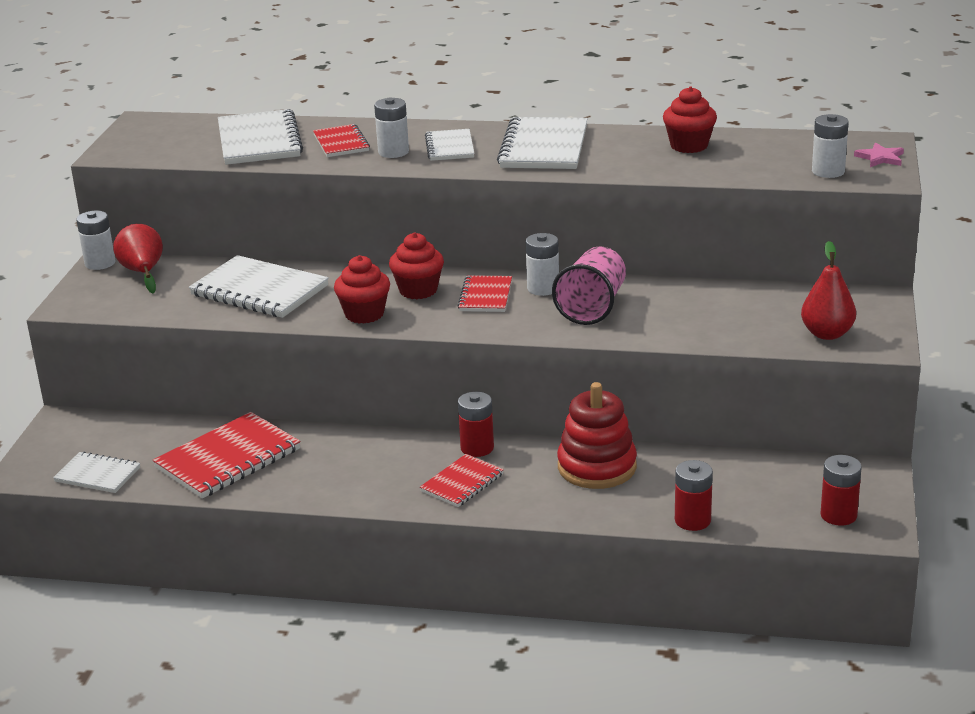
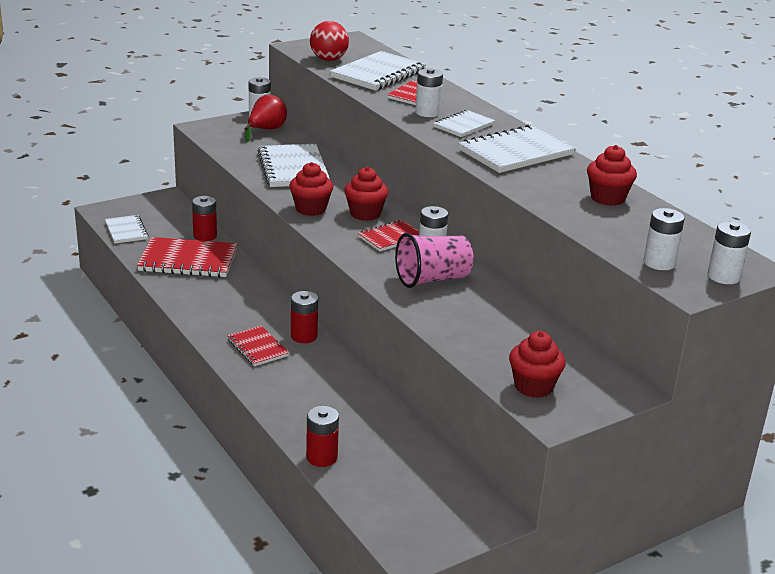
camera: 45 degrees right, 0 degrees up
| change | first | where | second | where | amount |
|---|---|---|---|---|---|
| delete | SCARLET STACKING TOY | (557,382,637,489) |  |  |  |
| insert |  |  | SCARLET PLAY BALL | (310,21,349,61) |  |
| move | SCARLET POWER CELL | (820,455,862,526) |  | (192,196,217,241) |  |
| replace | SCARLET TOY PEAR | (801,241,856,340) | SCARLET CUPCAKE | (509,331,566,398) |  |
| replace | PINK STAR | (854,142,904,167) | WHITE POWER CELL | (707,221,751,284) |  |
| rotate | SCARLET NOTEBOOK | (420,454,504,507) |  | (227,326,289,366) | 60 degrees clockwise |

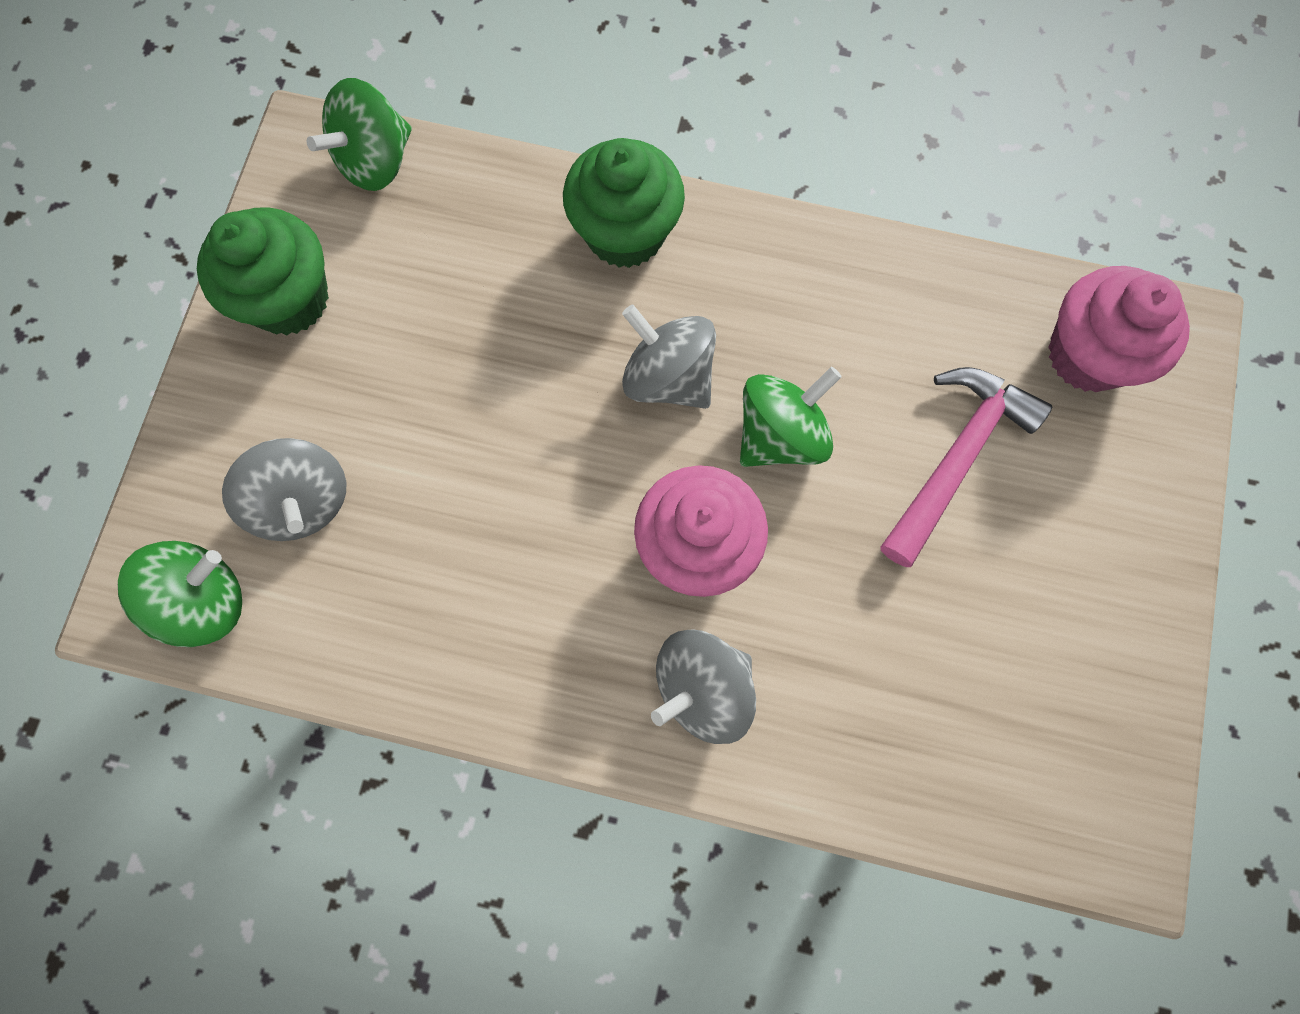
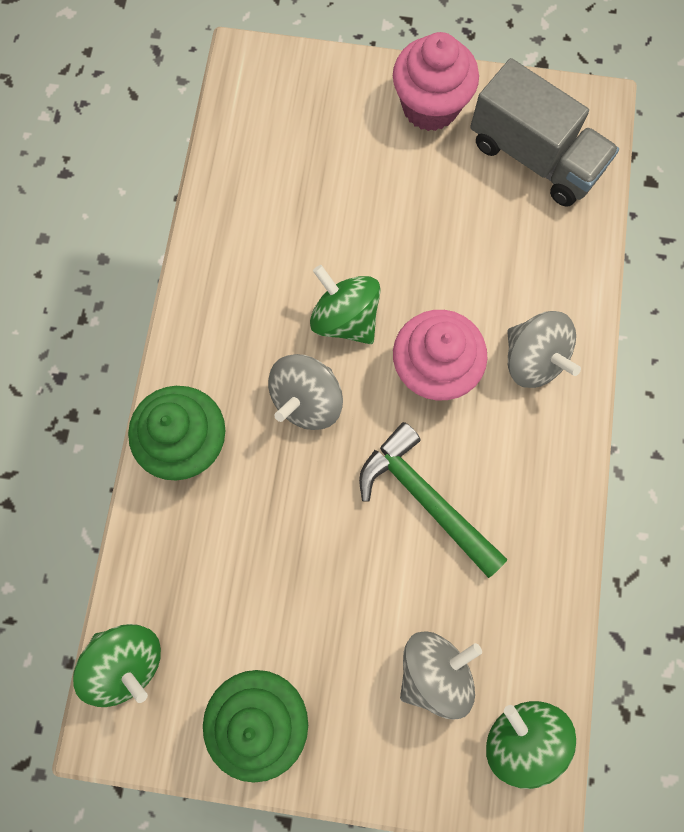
camera: 95 degrees left, 0 degrees up
| change | first | where | second | where | amount |
|---|---|---|---|---|---|
| delete | PINK CARPENTER'S HAMMER | (881,367,1052,567) |  |  |  |
| insert |  |  | EMERALD CARPENTER'S HAMMER | (359,422,507,578) |  |
| insert |  |  | ASH-GREY LORRY | (470,58,619,207) |  |
| move | PINK CUPCAKE | (1048,266,1190,392) |  | (393,32,479,131) |  |

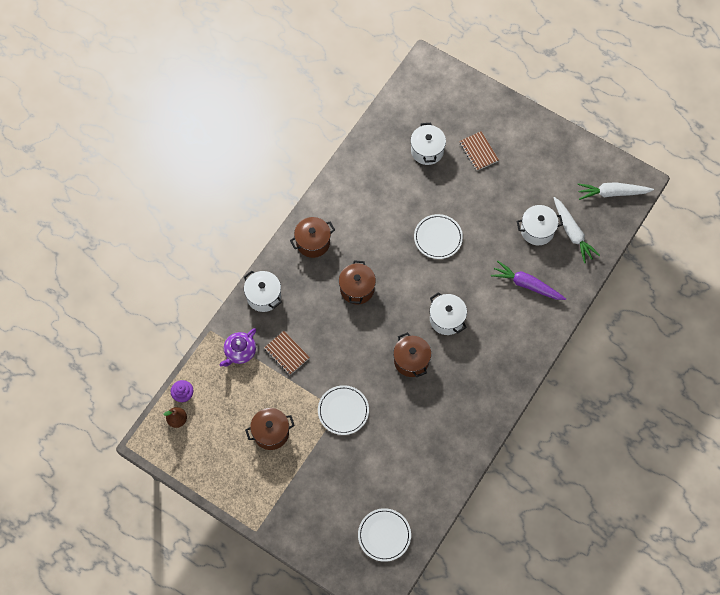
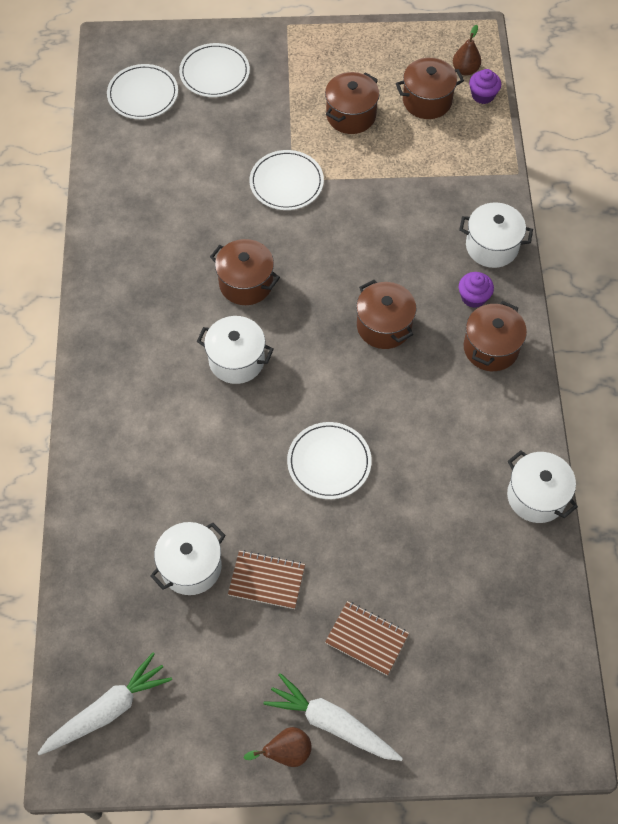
camera: 145 degrees right, 5 degrees down
| change | first | where | second | where | amount |
|---|---|---|---|---|---|
| delete | PURPLE TEAPOT | (220,328,256,367) |  |  |  |
| delete | PURPLE ROOT VEGETABLE | (491,261,566,300) |  |  |  |
| insert |  |  | WHITE DINNER PLATE | (179,43,250,97) |  |
| insert |  |  | RUSSET TOY PEAR | (244,727,312,767) |  |
| insert |  |  | RUSSET STOCKPOT | (396,58,464,119) |  |
| insert |  |  | PURPLE CUPCAKE | (459,272,494,308) |  |
| move | RUSSET NOTEBOOK | (264,331,310,375) |  | (228,550,305,609) |  |
| move | WHITE STOCKPOT | (411,123,446,165) |  | (507,450,578,523) |  |
| move | WHITE ROOT VEGETABLE | (554,197,600,263) |  | (263,673,403,761) |  |

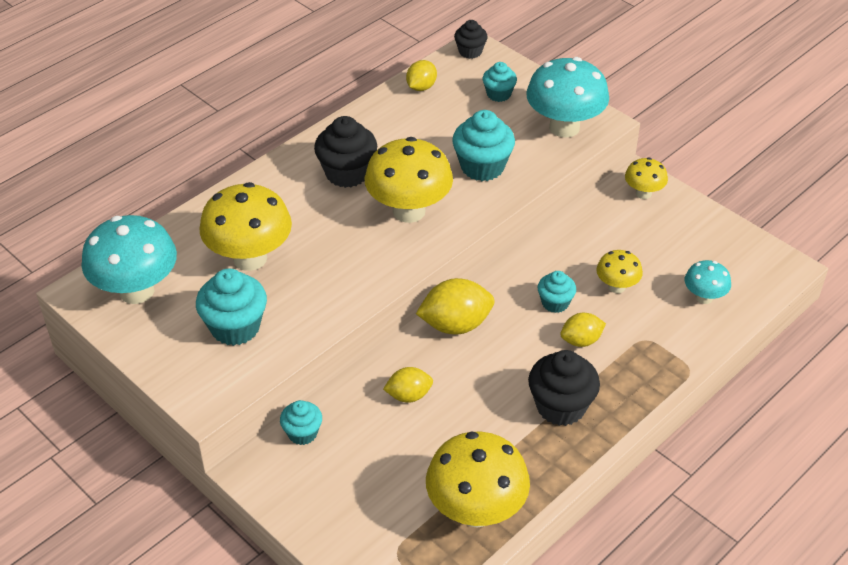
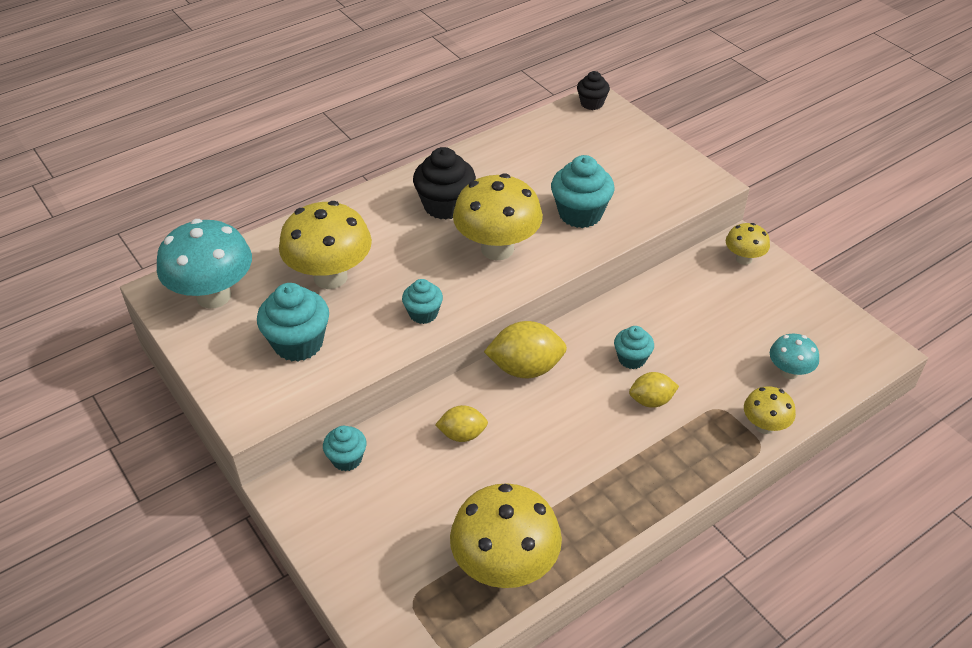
camera: 10 degrees right, 0 degrees up
| change | first | where | second | where | amount |
|---|---|---|---|---|---|
| delete | BRIGHT YELLOW LEMON | (406,60,437,91) |  |  |  |
| delete | TEAL TOADSTOOL | (526,57,609,138) |  |  |  |
| delete | EBONY CUPCAKE | (528,350,600,426) |  |  |  |
| move | TEAL CUPCAKE | (482,62,517,102) |  | (402,279,443,324) |  |
| move | BRIGHT YELLOW TOADSTOOL | (596,250,643,293) |  | (744,386,796,434) |  |

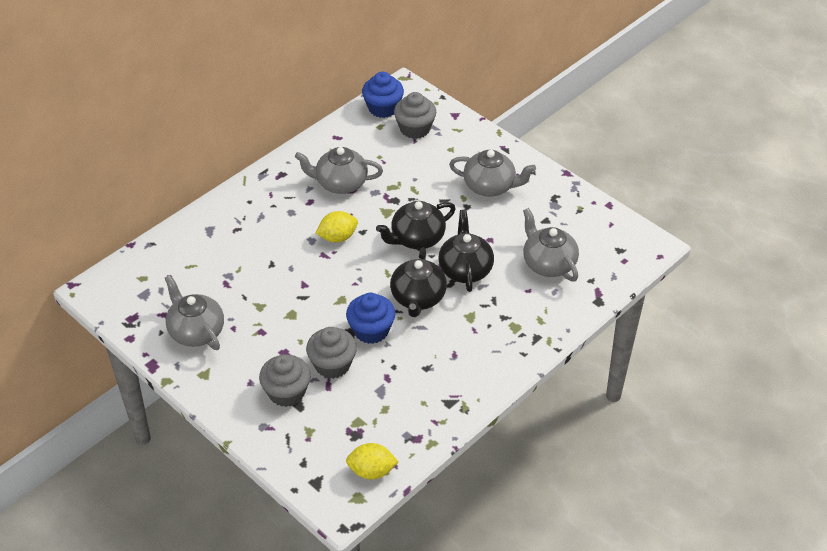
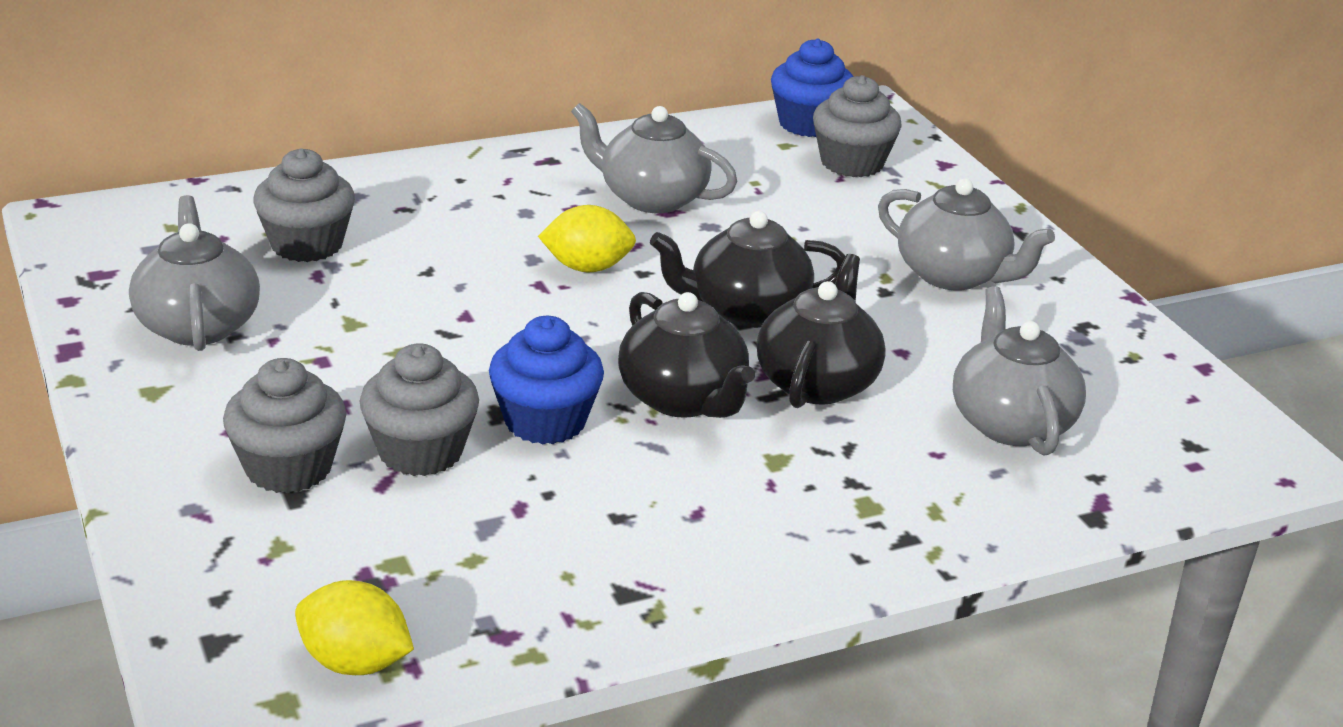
camera: 20 degrees right, 15 degrees down
| change | first | where | second | where | amount |
|---|---|---|---|---|---|
| insert |  |  | ASH-GREY CUPCAKE | (253,148,355,262) |  |
| rotate | EBONY TEAPOT | (390,247,447,317) |  | (618,292,755,418) | 60 degrees counterclockwise |

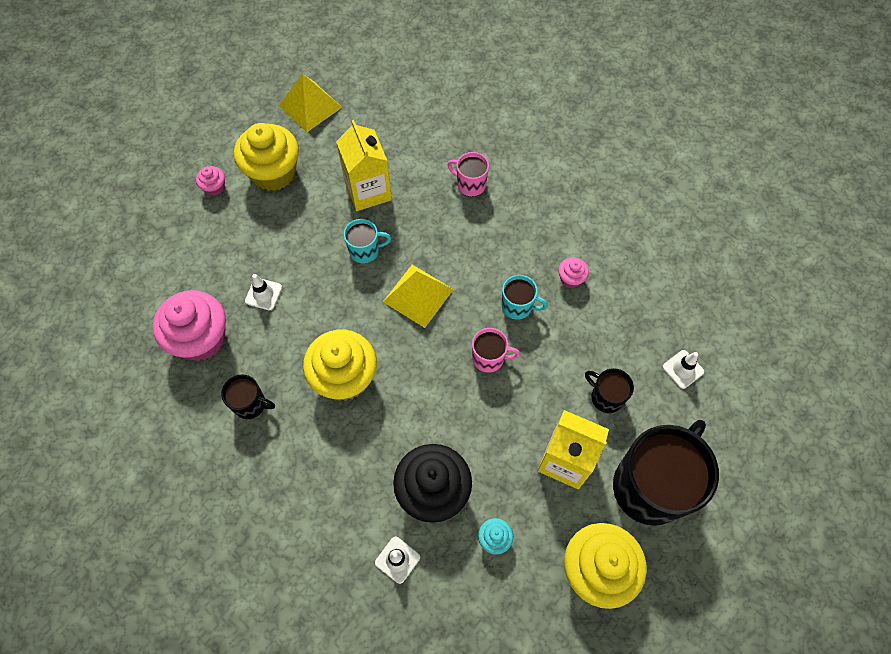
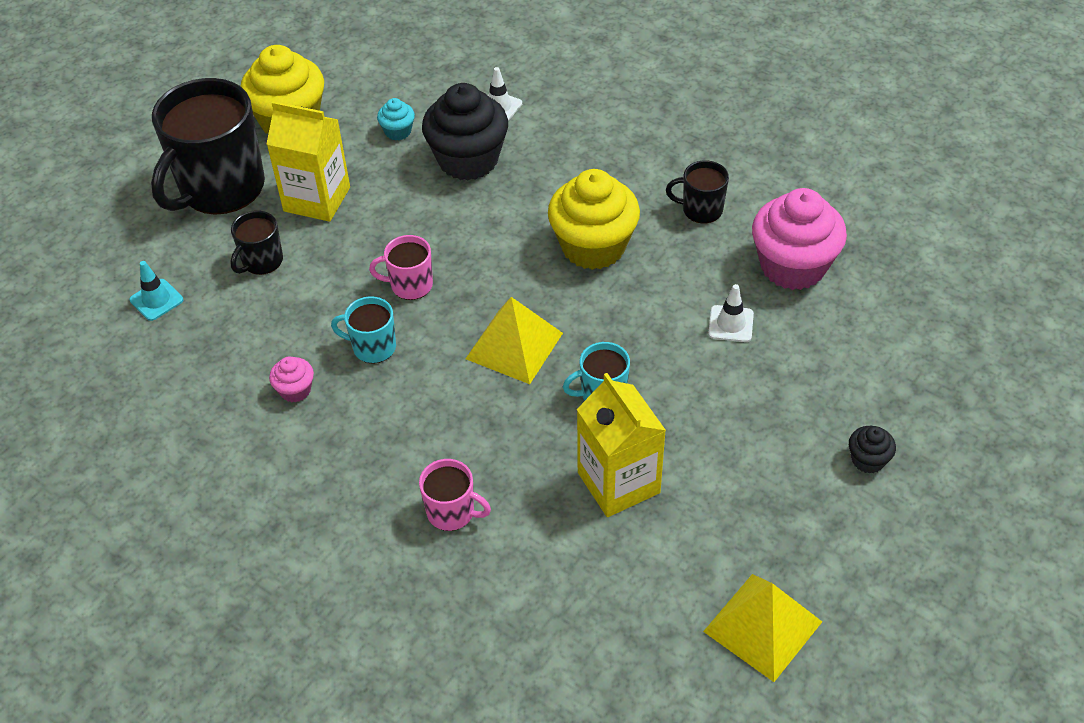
camera: 175 degrees right, 15 degrees down
| change | first | where | second | where | amount |
|---|---|---|---|---|---|
| delete | BRIGHT YELLOW CUPCAKE | (234,123,299,191) |  |  |  |
| recolor | PINK CUPCAKE | (196,166,225,196) | EBONY CUPCAKE | (849,426,896,474) |  |
| recolor | WHITE SAFETY CONE | (662,350,704,389) | TEAL SAFETY CONE | (130,261,183,321) |  |
| rotate | EBONY TEA MUG | (585,368,634,413) |  | (230,211,283,275) | 90 degrees clockwise |

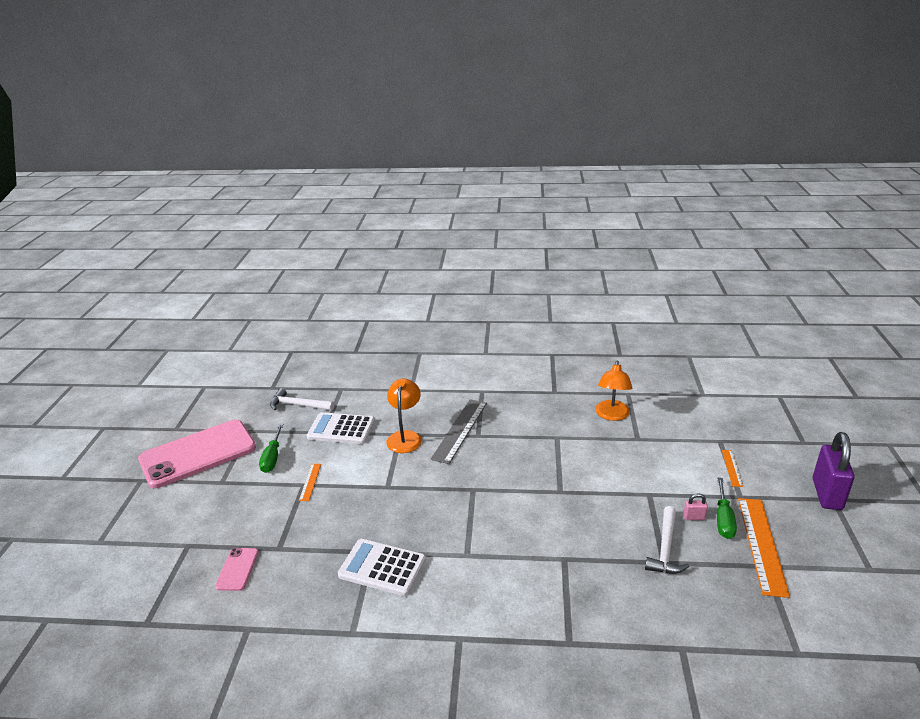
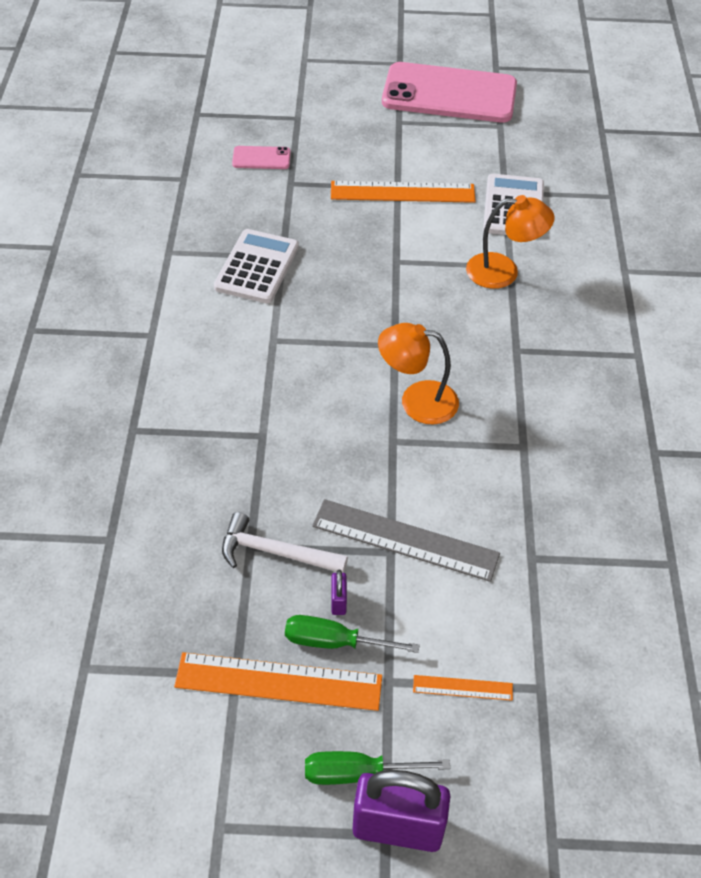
camera: 85 degrees right, 20 degrees up
| change | first | where | second | where | amount |
|---|---|---|---|---|---|
| delete | WHITE CARPENTER'S HAMMER | (270,388,334,411) |  |  |  |
| move | EMERALD HAND SCREWDRIVER | (259,424,283,473) |  | (305,751,450,785) |  |
| move | ASH-GREY MEASURING STICK | (431,399,487,464) |  | (312,499,500,582) |  |
| move | ORANGE READING LAMP | (595,361,632,421) |  | (378,323,459,424) |  |
| recolor | PINK PADLOCK | (683,493,708,520) | PURPLE PADLOCK | (331,570,347,615) |  |
| rotate | PINK MOBILE PHONE | (138,420,256,488) |  | (382,62,517,123) | 45 degrees counterclockwise |
| resize | ORANGE MEASURING STICK | (299,464,321,501) |  | (331,181,476,203) | x2.06 |

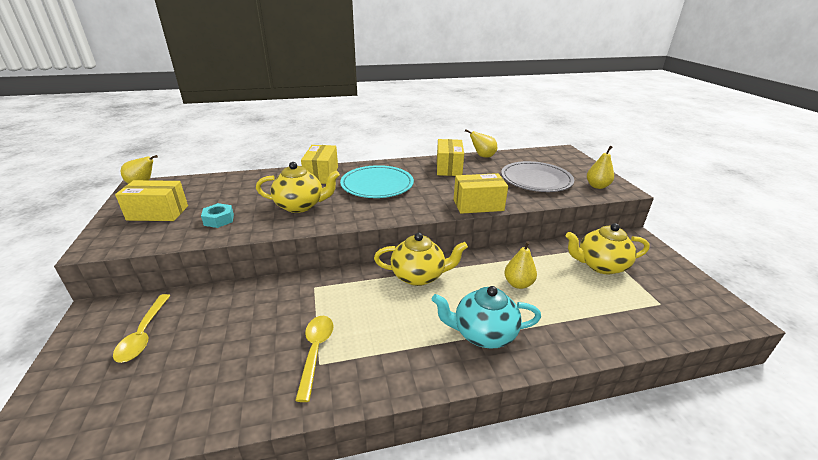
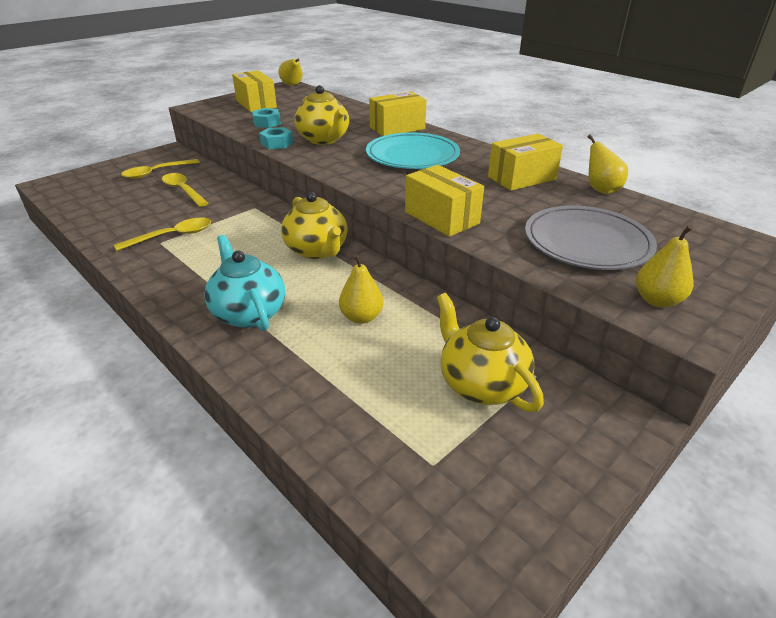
camera: 60 degrees right, 5 degrees up
| change | first | where | second | where | amount |
|---|---|---|---|---|---|
| insert |  |  | BRIGHT YELLOW TEASPOON | (162,173,208,207) |  |
| insert |  |  | TEAL HEX NUT | (259,127,293,149) |  |

